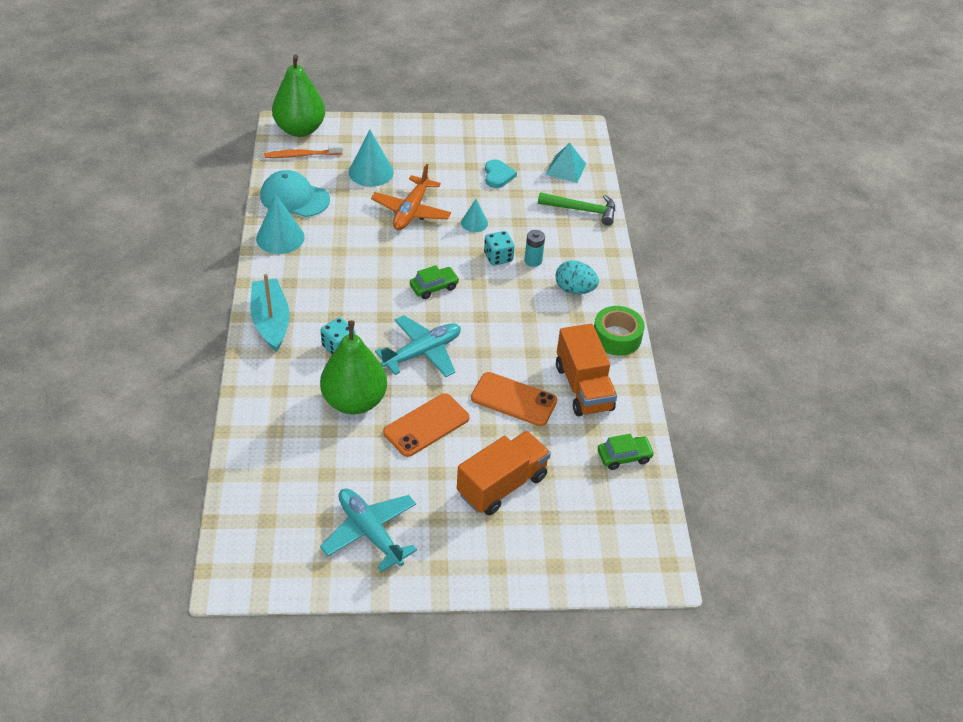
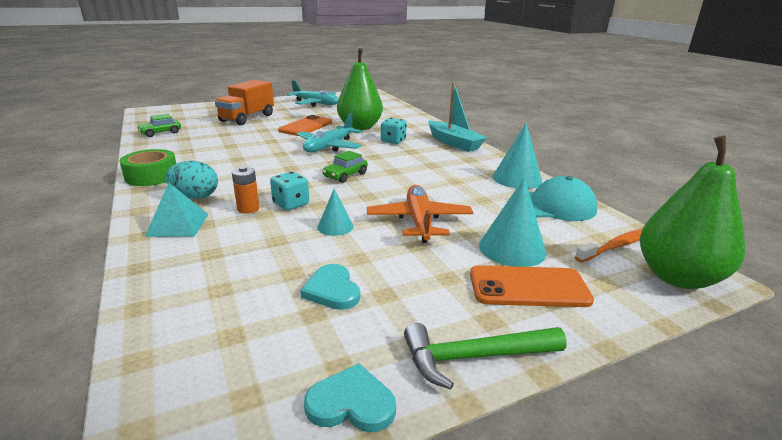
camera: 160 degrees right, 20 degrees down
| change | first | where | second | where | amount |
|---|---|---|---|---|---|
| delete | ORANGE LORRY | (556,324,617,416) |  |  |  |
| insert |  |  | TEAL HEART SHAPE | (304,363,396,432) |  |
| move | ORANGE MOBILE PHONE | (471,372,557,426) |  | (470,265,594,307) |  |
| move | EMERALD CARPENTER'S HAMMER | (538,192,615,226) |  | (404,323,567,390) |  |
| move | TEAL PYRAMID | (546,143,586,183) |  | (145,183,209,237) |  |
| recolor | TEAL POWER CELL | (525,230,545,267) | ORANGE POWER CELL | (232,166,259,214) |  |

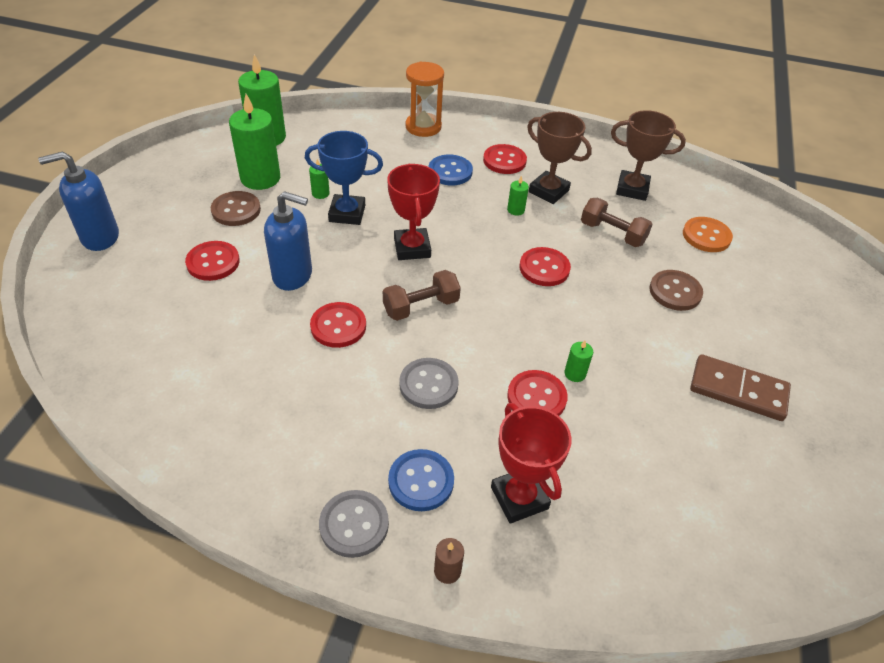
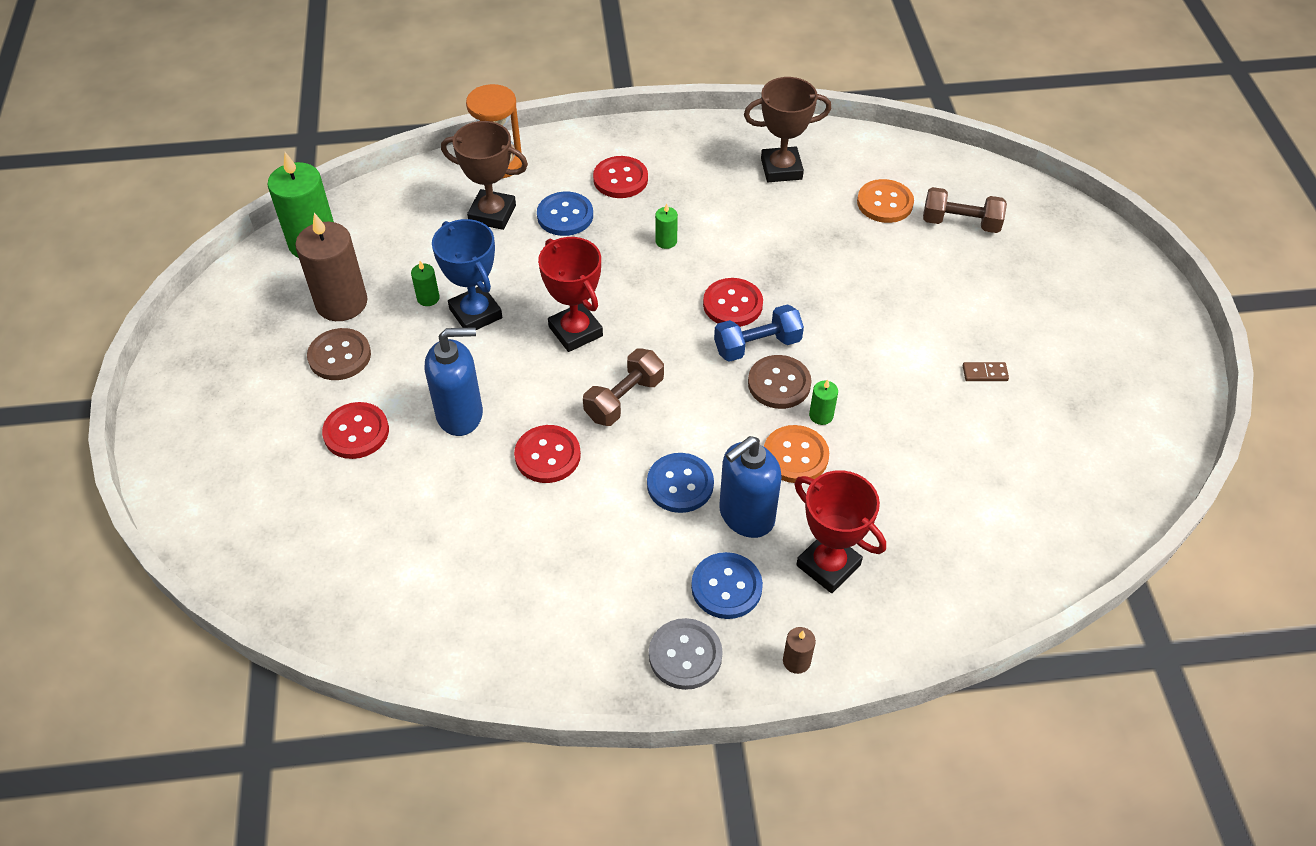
camera: 20 degrees left, 5 degrees up
| change | first | where | second | where | amount |
|---|---|---|---|---|---|
| insert |  |  | ROYAL BLUE DUMBBELL | (714,304,804,362) |  |
| move | ROYAL BLUE SOAP PUMP | (38,151,119,251) |  | (719,436,782,538) |  |
| move | RUSSET AWARD CUP | (527,112,592,204) |  | (441,121,528,230) |  |
| move | RUSSET DUMBBELL | (581,198,653,247) |  | (923,187,1007,233) |  |
| move | RUSSET SHIRT BUTTON | (649,270,703,311) |  | (748,355,812,409) |  |
| recolor | EMERALD WAX CANDLE | (229,94,280,190) | RUSSET WAX CANDLE | (295,213,368,321) |  |
| recolor | ASH-GREY SHIRT BUTTON | (399,358,459,409) | ROYAL BLUE SHIRT BUTTON | (647,453,714,513) |  |
| recolor | SCARLET SHIRT BUTTON | (507,370,568,416) | ORANGE SHIRT BUTTON | (764,425,829,483) |  |
| rotate | ROYAL BLUE AWARD CUP | (305,131,383,225) |  | (432,219,502,330) | 75 degrees clockwise |
| resize | RUSSET DOMINO | (690,354,791,421) |  | (963,362,1009,381) | x0.44 |

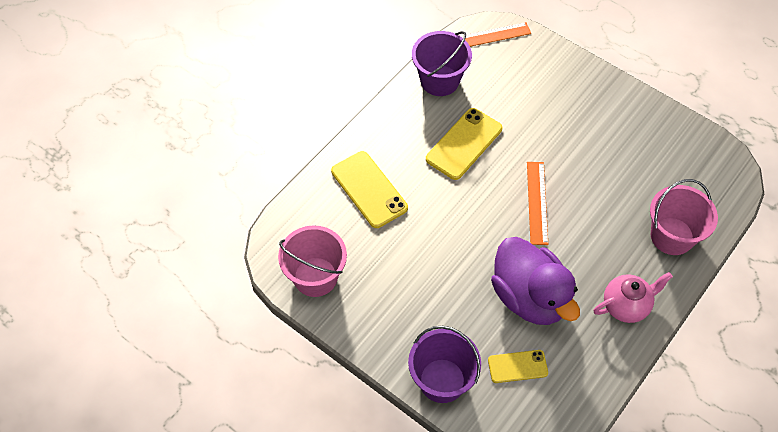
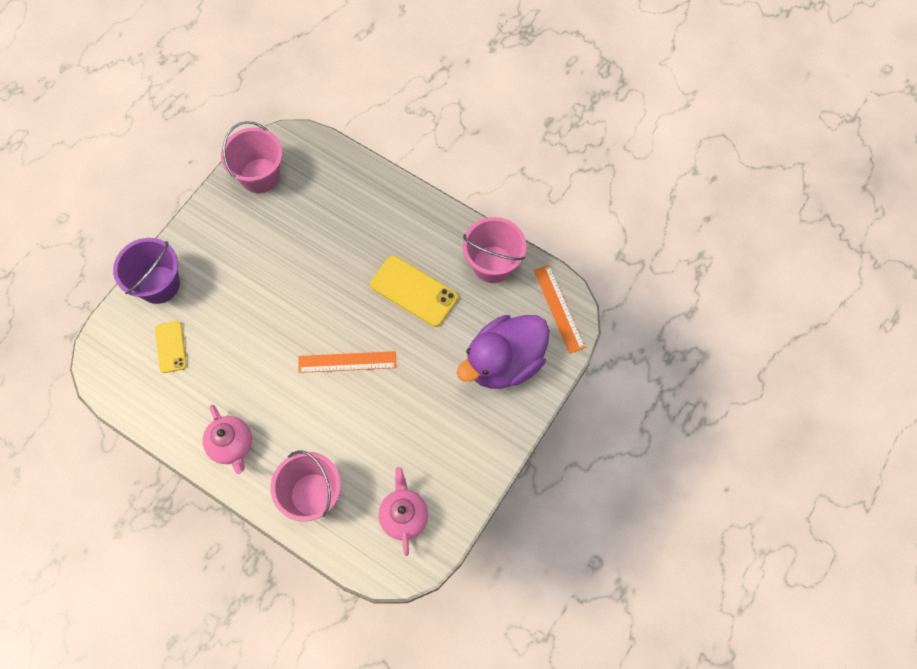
camera: 85 degrees right, 10 degrees up
| change | first | where | second | where | amount |
|---|---|---|---|---|---|
| delete | BRIGHT YELLOW MOBILE PHONE | (331,151,408,228) |  |  |  |
| insert |  |  | PINK TEAPOT | (379,467,428,556) |  |
| move | PURPLE RUBBER DUCK | (491,237,580,325) |  | (457,315,549,389) |  |
| recolor | PURPLE SAND BUCKET | (412,31,472,96) | PINK SAND BUCKET | (463,217,526,283) |  |

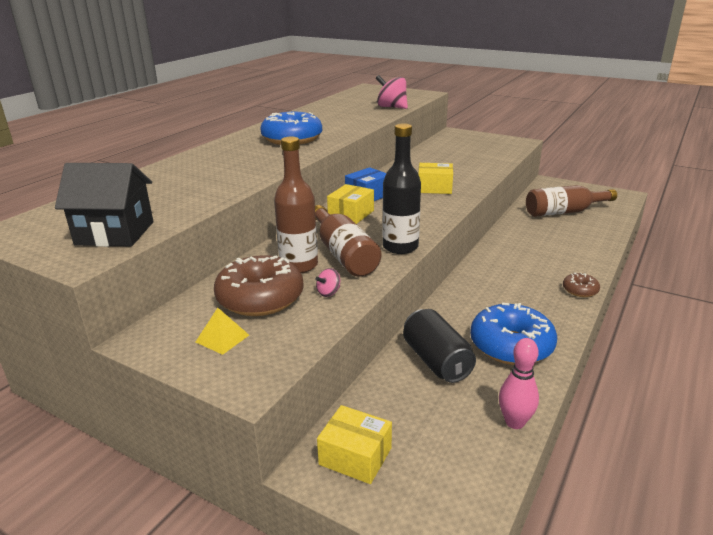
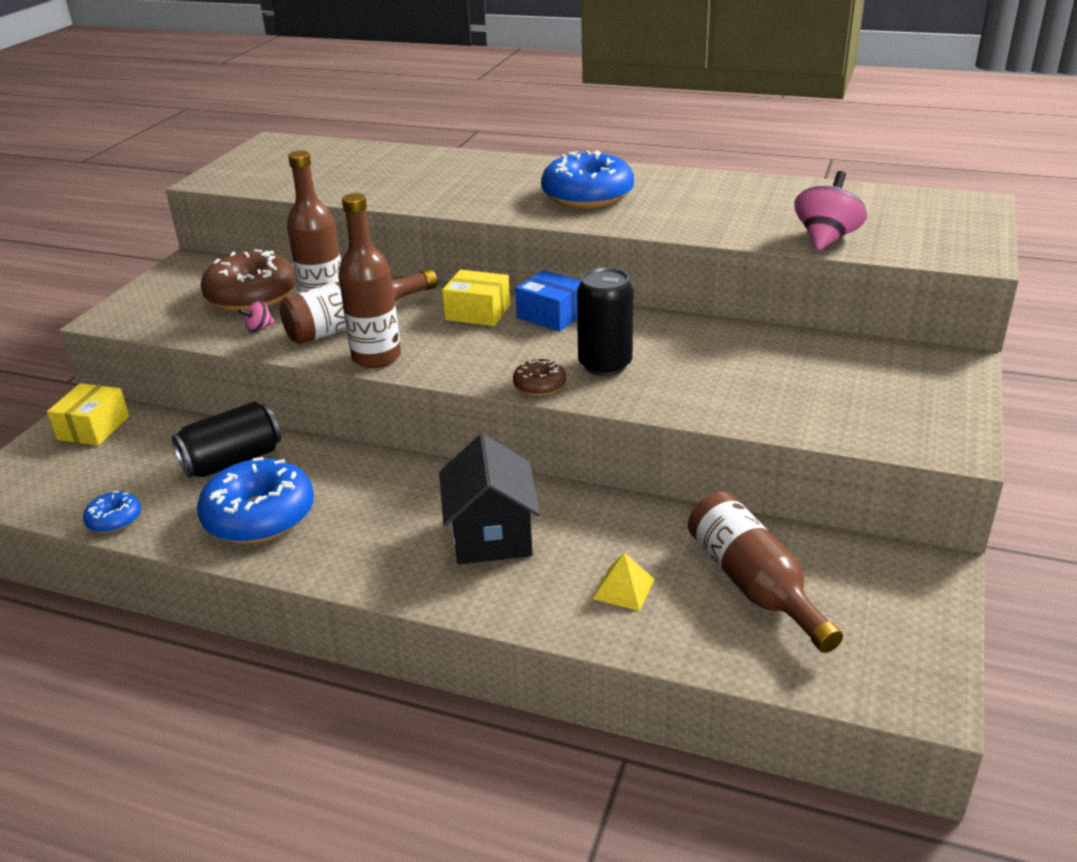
camera: 80 degrees right, 5 degrees up
| change | first | where | second | where | amount |
|---|---|---|---|---|---|
| move | EBONY TOY HOUSE | (55,163,153,247) |  | (439,434,540,564) |  |
| move | BRIGHT YELLOW PYRAMID | (196,308,249,355) |  | (593,553,654,611) |  |
| move | RUSSET GLAZED DONUT | (563,273,600,297) |  | (513,359,566,396) |  |
| replace | BRIGHT YELLOW BOX | (418,163,453,194) | EBONY SODA CAN | (577,267,633,376) |  |
| replace | PINK TENPIN | (499,338,539,429) | ROYAL BLUE GLAZED DONUT | (83,491,141,533) |  |
| recolor | EBONY FLASK | (382,123,421,254) | RUSSET FLASK | (338,193,401,368) |  |
| rotate | PINK TOY TOP | (315,268,340,297) |  | (238,300,275,333) | 75 degrees counterclockwise |

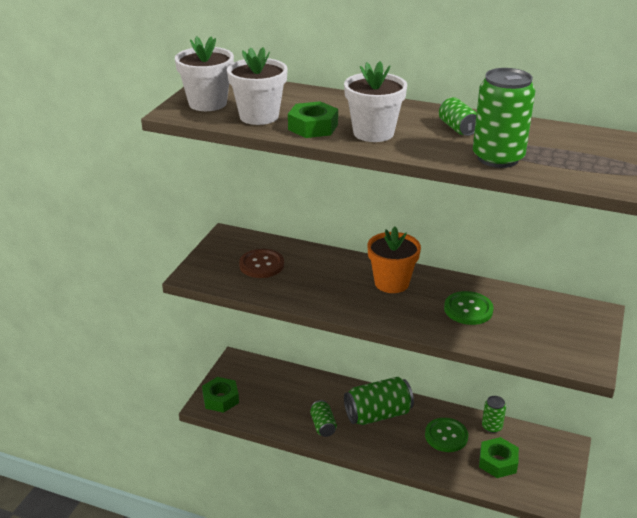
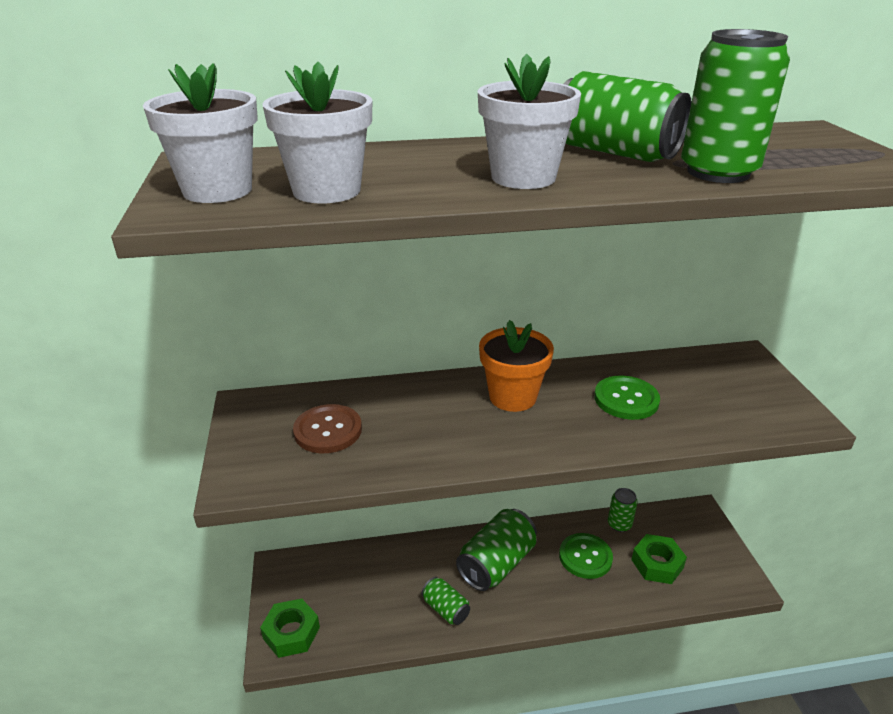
camera: 30 degrees left, 0 degrees up
| change | first | where | second | where | amount |
|---|---|---|---|---|---|
| delete | EMERALD HEX NUT | (288,101,338,138) |  |  |  |
| resize | EMERALD SODA CAN | (439,97,477,136) |  | (564,71,692,162) | x1.84 |

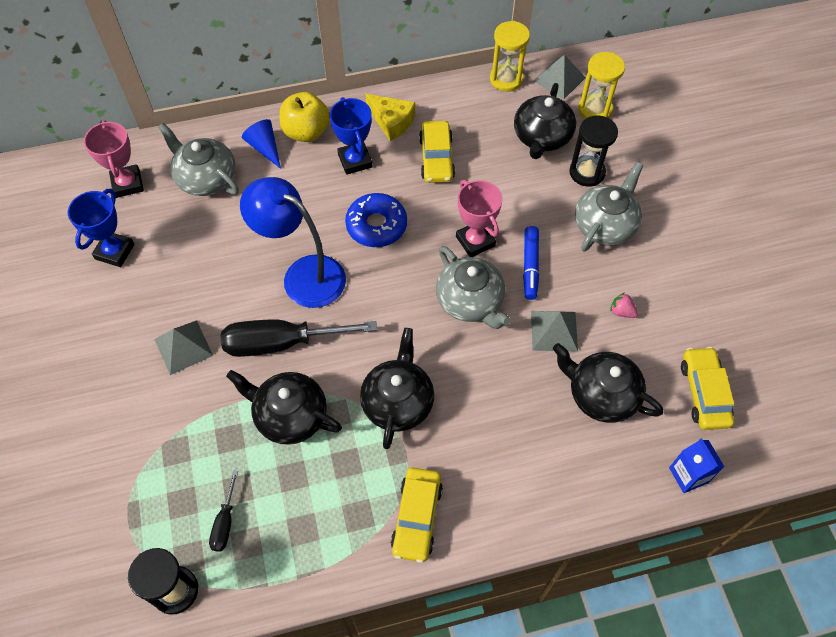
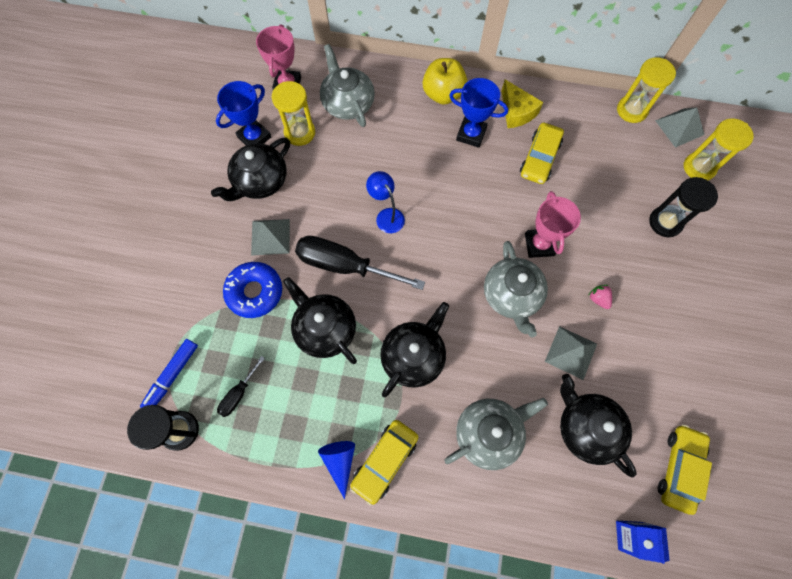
camera: 25 degrees right, 10 degrees up
| change | first | where | second | where | amount |
|---|---|---|---|---|---|
| insert |  |  | BRIGHT YELLOW SANDGLASS | (272,81,315,146) |  |
| move | ROYAL BLUE CONE SHAPE | (242,119,281,169) |  | (318,441,355,499) |  |
| move | ROYAL BLUE GLAZED DONUT | (345,193,407,247) |  | (223,262,282,318) |  |
| move | EBONY TEAPOT | (514,83,576,159) |  | (211,138,290,201) |  |
| move | ROYAL BLUE MARKER PEN | (523,226,539,300) |  | (140,339,198,408) |  |
| move | ASH-GREY TEAPOT | (575,162,643,252) |  | (444,398,548,470) |  |
| move | PINK BERRY | (610,292,638,318) |  | (589,285,612,309) |  |
| rotate | ROYAL BLUE AWARD CUP | (329,97,372,175) |  | (449,78,508,148) | 75 degrees counterclockwise |
| resize | ROYAL BLUE READING LAMP | (240,177,346,308) |  | (366,171,405,233) | x0.53 |

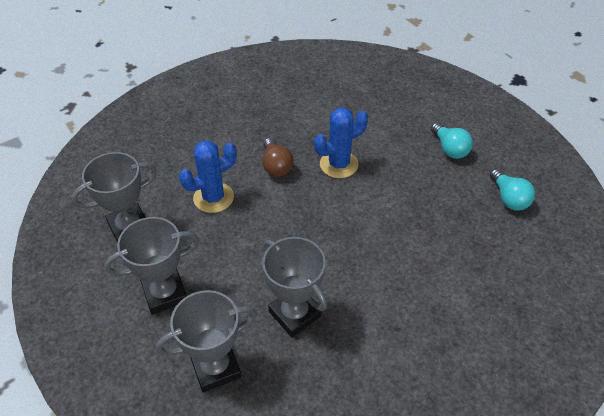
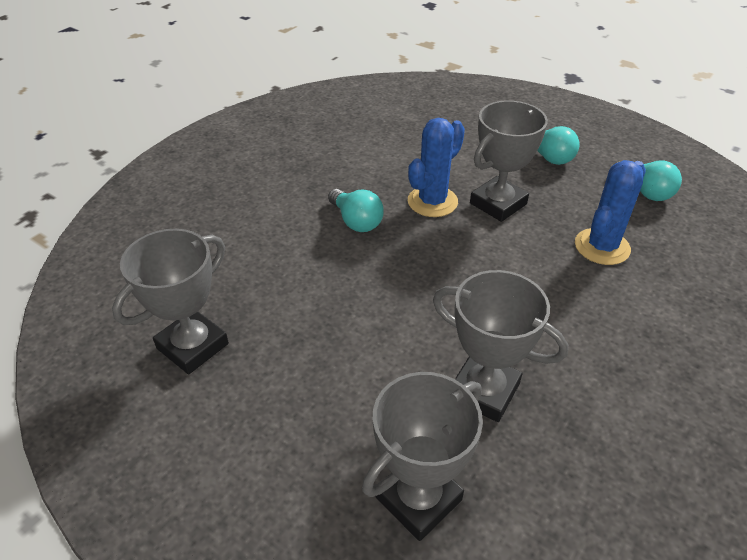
camera: 20 degrees left, 5 degrees down
| change | first | where | second | where | amount |
|---|---|---|---|---|---|
| move | ASH-GREY AWARD CUP | (104,217,199,315) |  | (470,100,548,222) |  |
| move | ROYAL BLUE PRICKLY PLANT | (179,140,237,213) |  | (575,160,646,265) |  |
| recolor | RUSSET LIGHTBULB | (262,138,294,177) | TEAL LIGHTBULB | (328,189,384,232) |  |

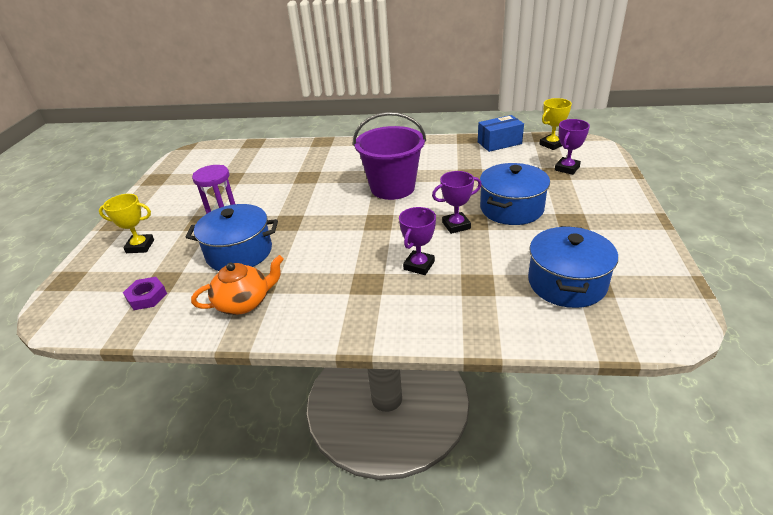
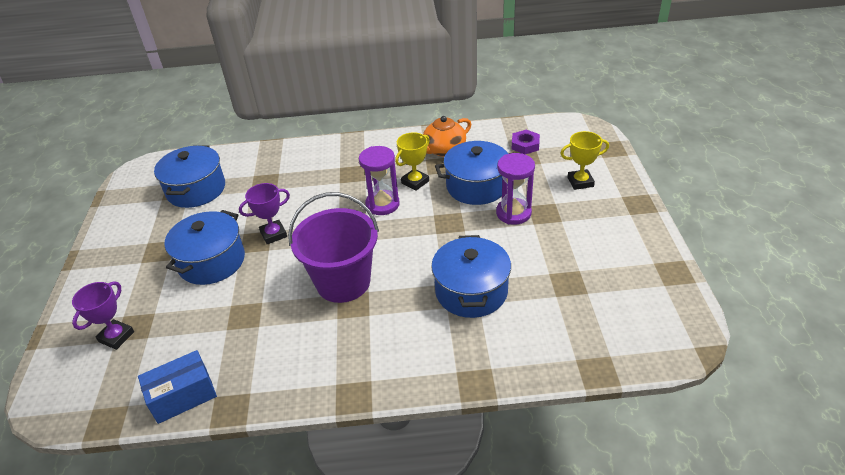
camera: 170 degrees right, 5 degrees up
| change | first | where | second | where | amount |
|---|---|---|---|---|---|
| delete | PURPLE AWARD CUP | (399,207,436,275) |  |  |  |
| insert |  |  | PURPLE SANDGLASS | (359,146,400,215) |  |
| insert |  |  | ROYAL BLUE STOCKPOT | (431,235,511,318) |  |
| move | BRIGHT YELLOW AWARD CUP | (539,98,572,150) |  | (395,132,430,191) |  |

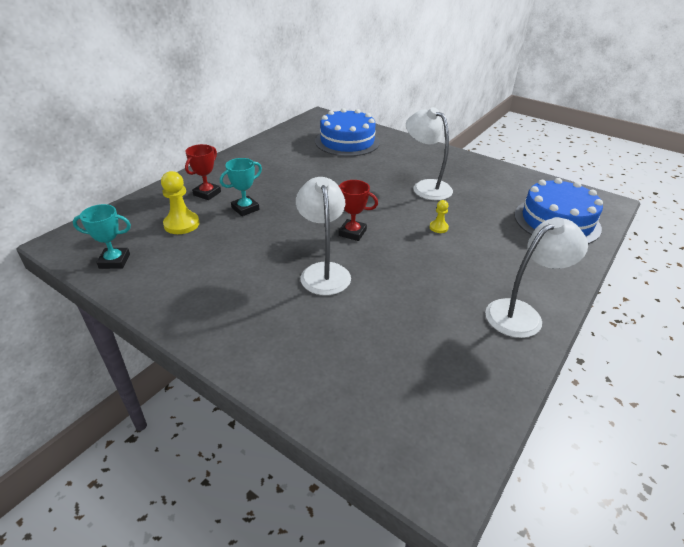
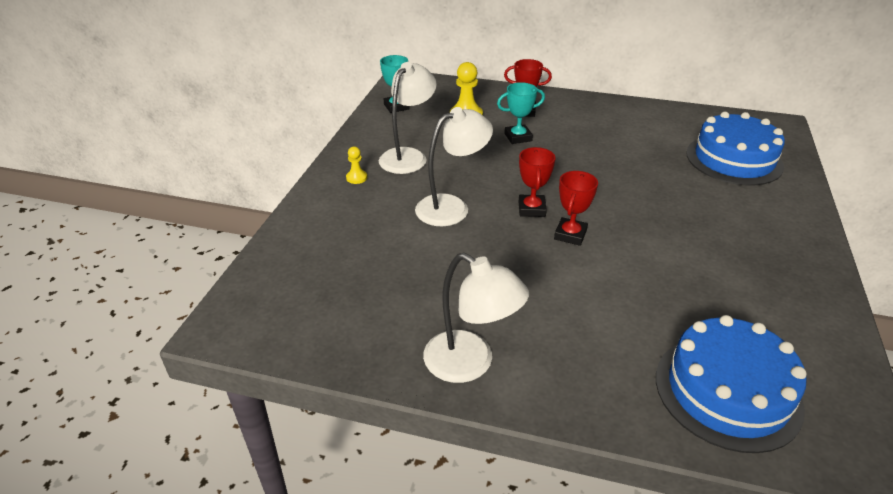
camera: 70 degrees right, 0 degrees up
| change | first | where | second | where | amount |
|---|---|---|---|---|---|
| insert |  |  | SCARLET AWARD CUP | (554,171,598,246) |  |
| move | WHITE READING LAMP | (406,107,453,200) |  | (379,62,437,174) |  |
| move | BRIGHT YELLOW CHESS PAWN | (430,200,449,233) |  | (346,147,367,184) |  |
| rotate | TEAL AWARD CUP | (220,158,262,216) |  | (497,82,545,144) | 45 degrees counterclockwise |

